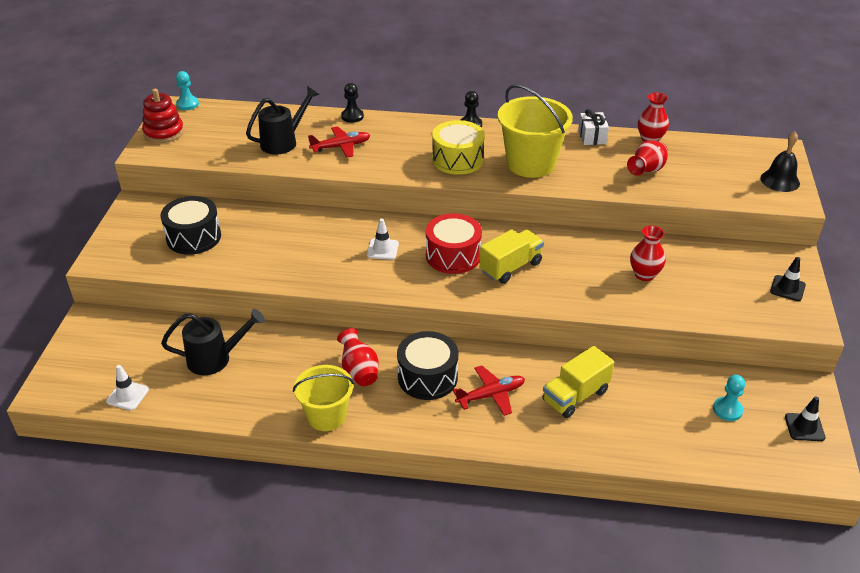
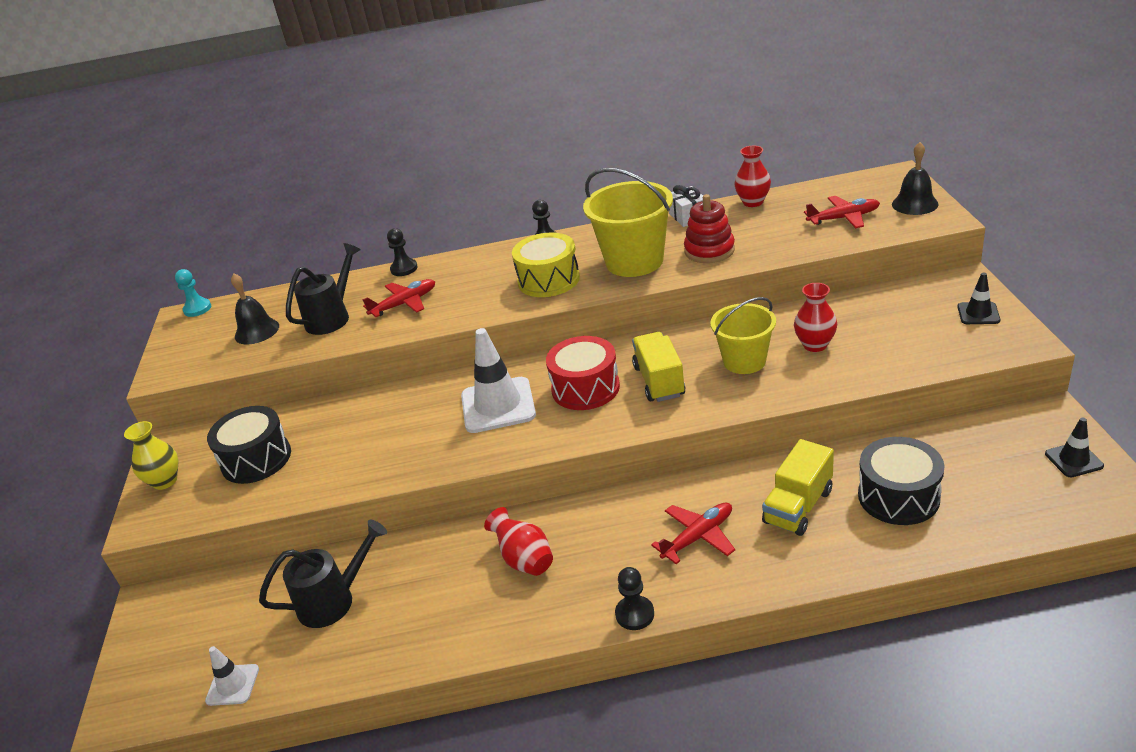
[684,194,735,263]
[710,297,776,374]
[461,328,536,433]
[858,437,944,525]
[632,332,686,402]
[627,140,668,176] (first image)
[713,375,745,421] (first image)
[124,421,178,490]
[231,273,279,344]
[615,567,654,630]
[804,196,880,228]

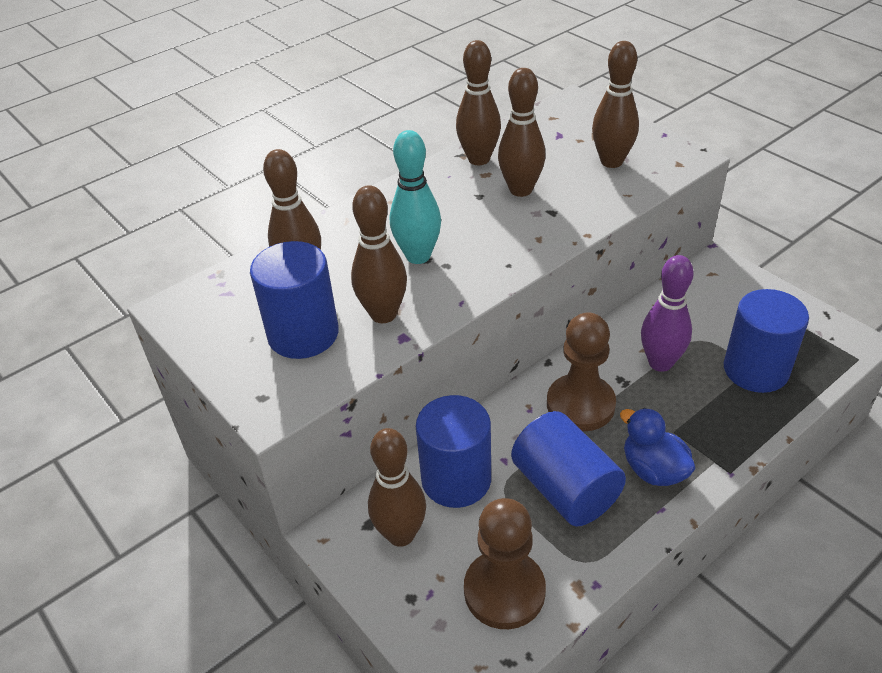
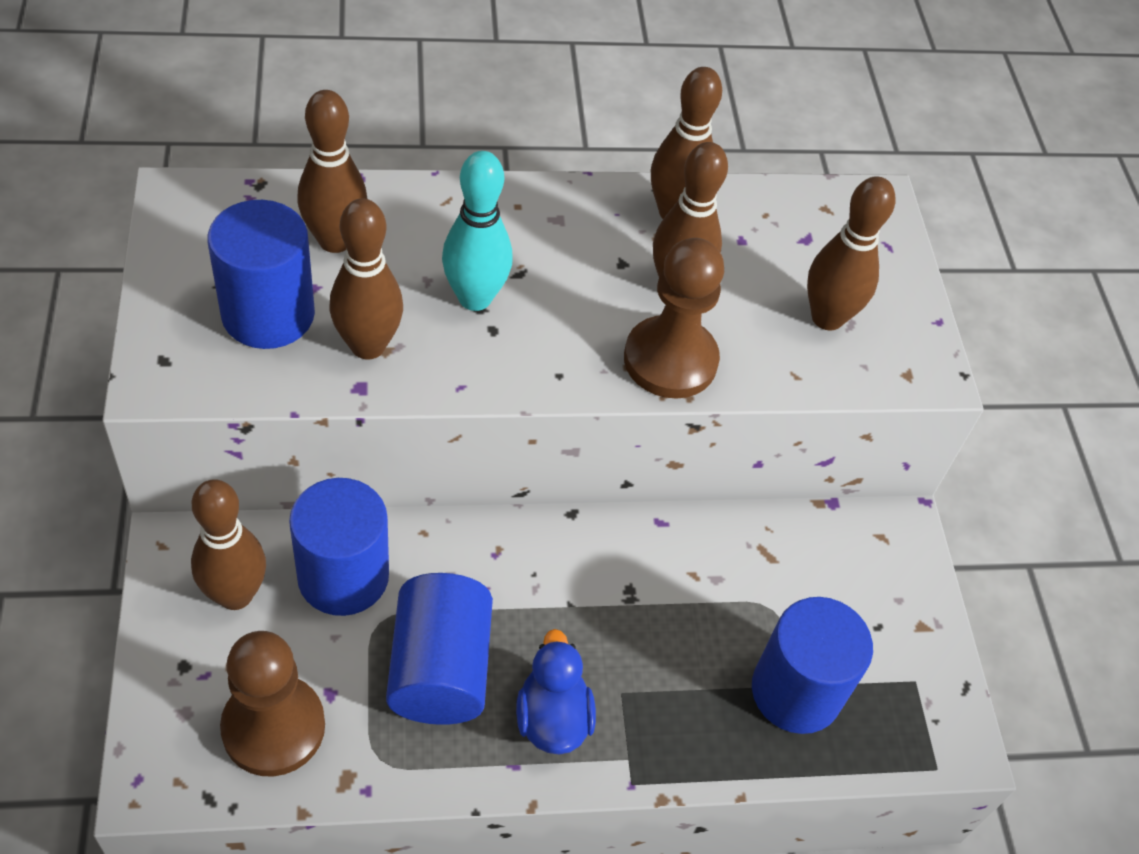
[624,238,724,399]
[641,255,694,372] (first image)

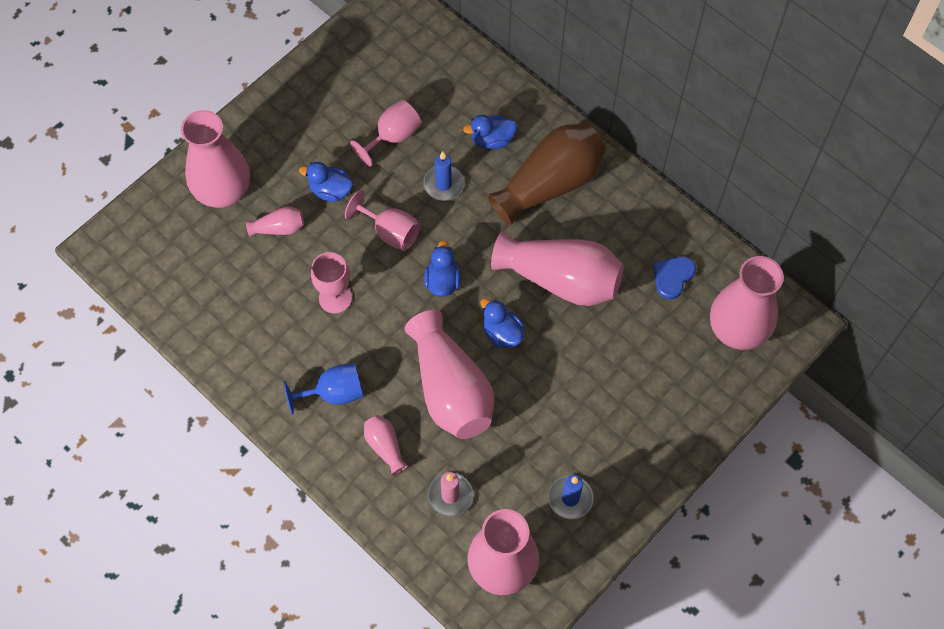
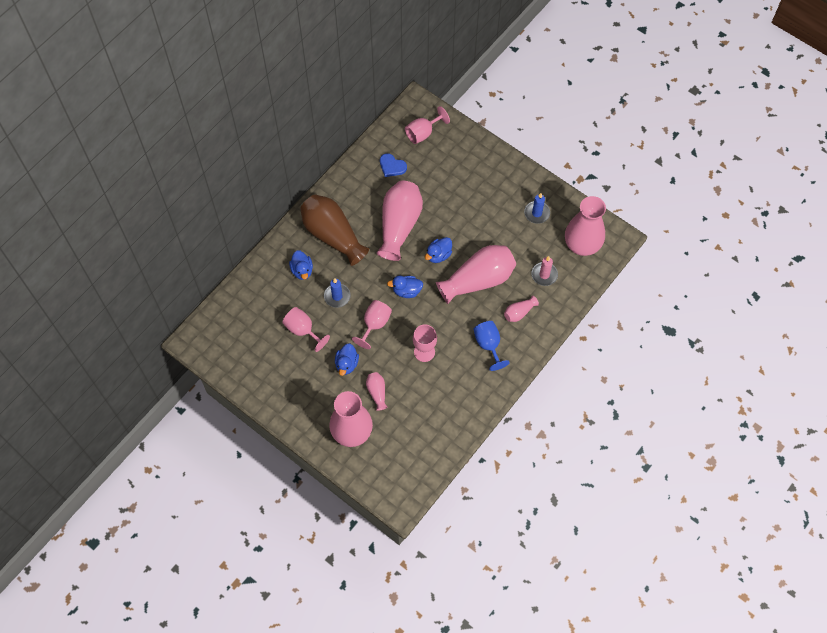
[405,106,450,144]

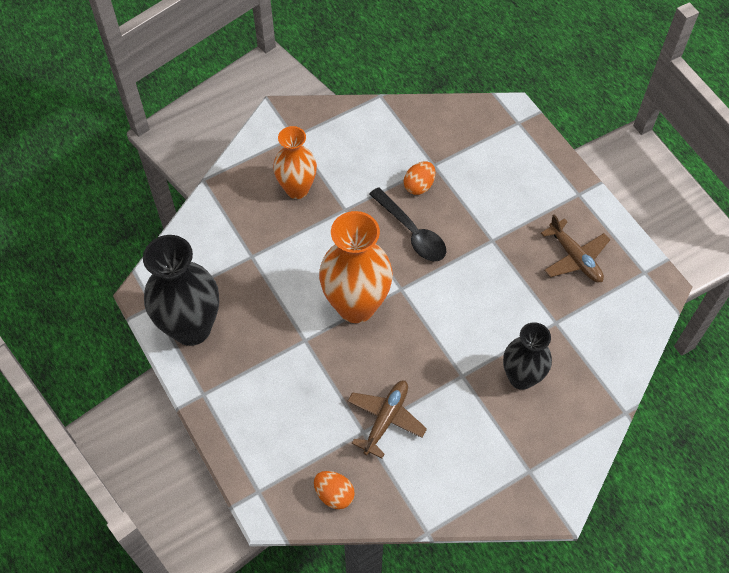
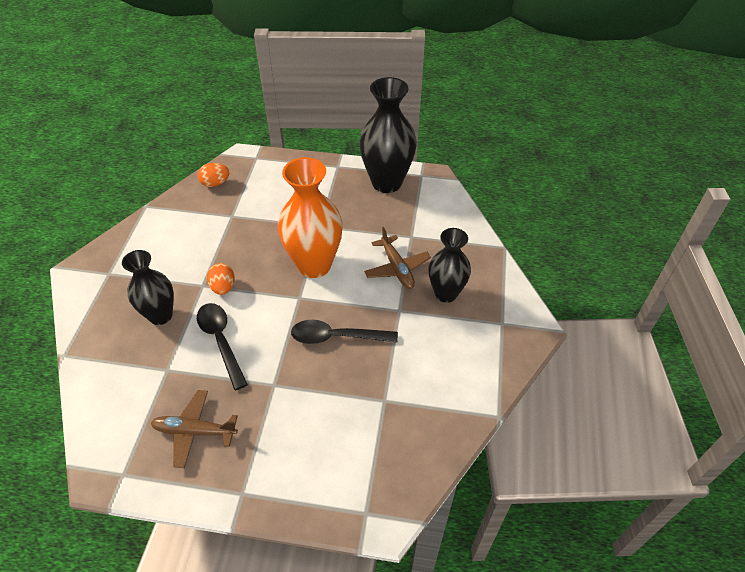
[429,228,471,303]
[364,227,431,289]
[207,263,235,295]
[197,303,248,390]

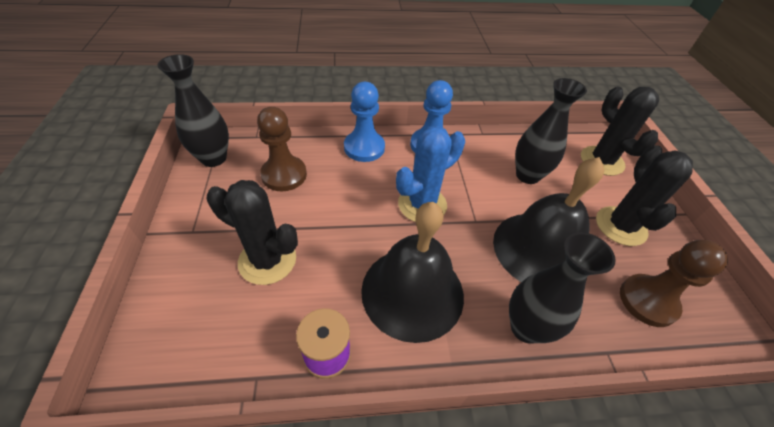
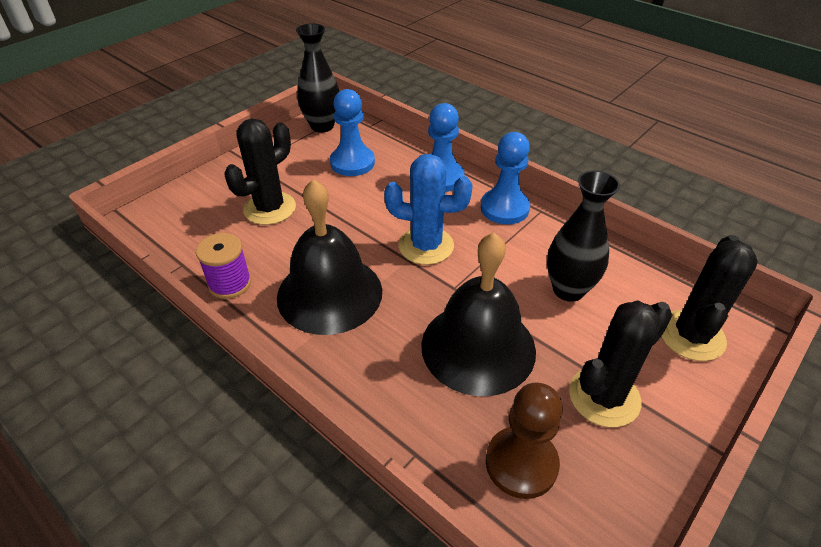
[224,118,296,225]
[330,89,375,176]
[509,232,616,344] (first image)

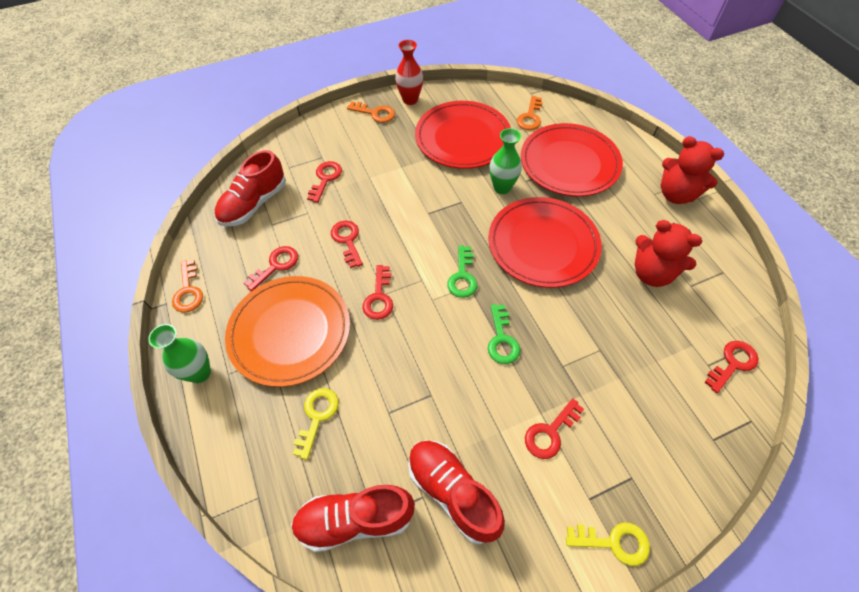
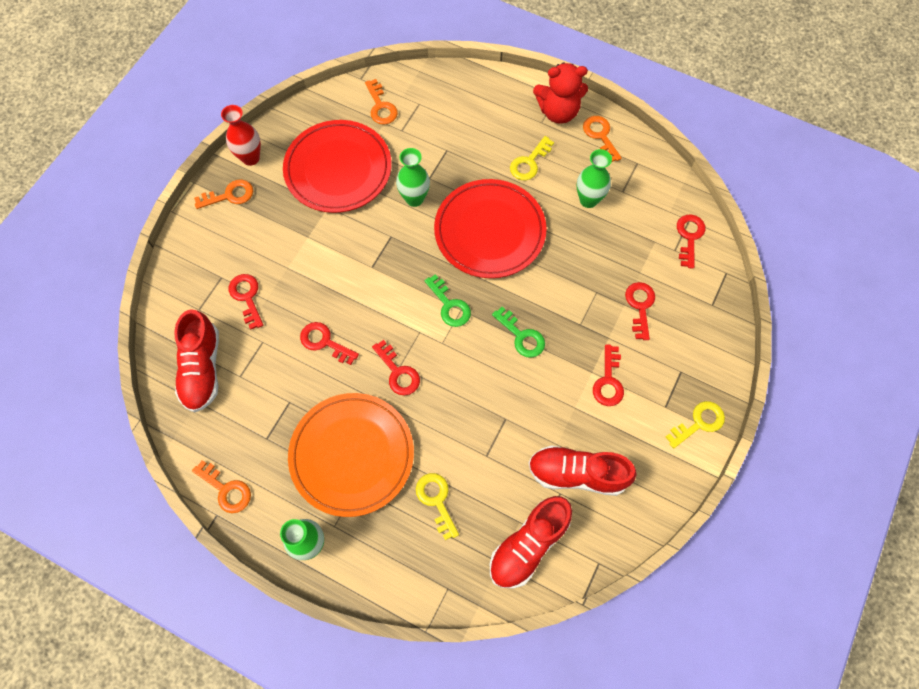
[625,282,655,340]
[521,123,623,197] (first image)
[577,149,612,208]
[510,136,554,180]
[583,116,622,162]

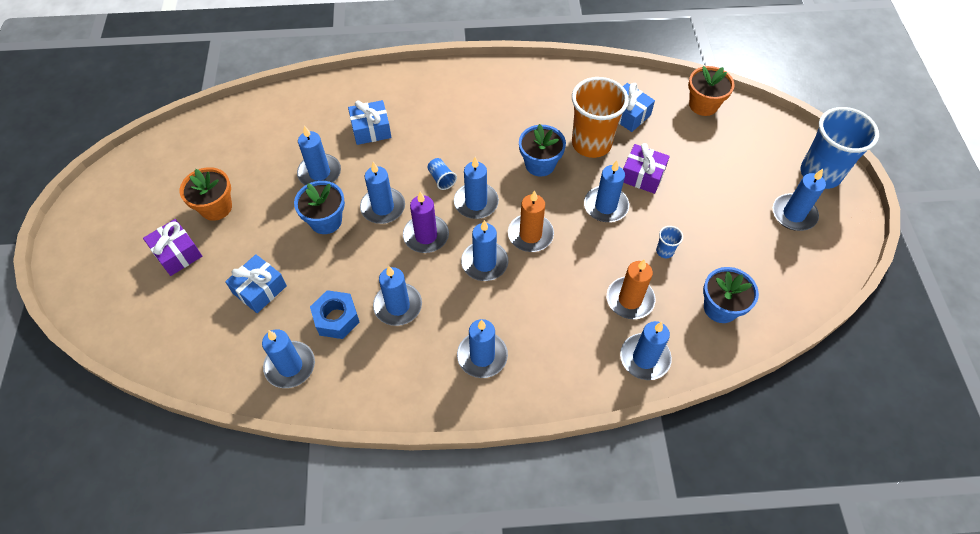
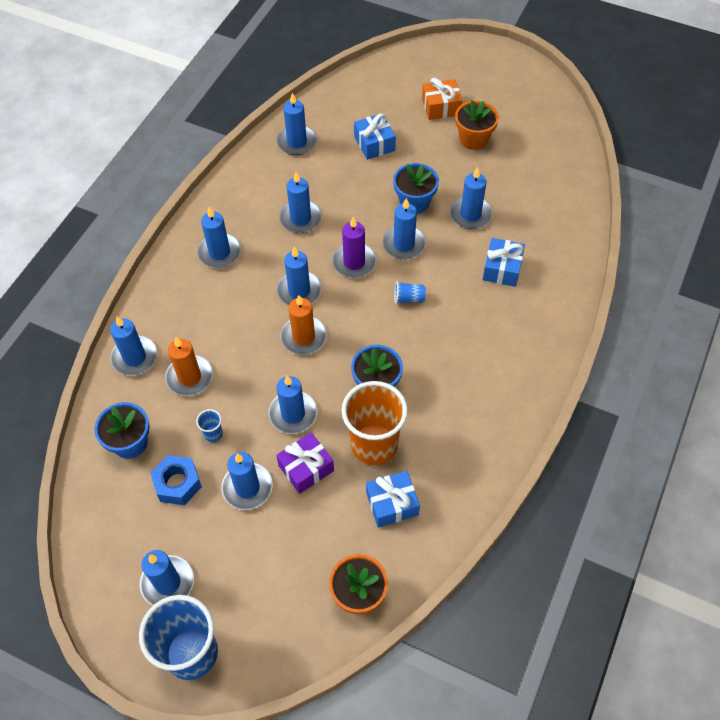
[422,78,463,120]
[150,455,202,505]
[221,452,272,510]

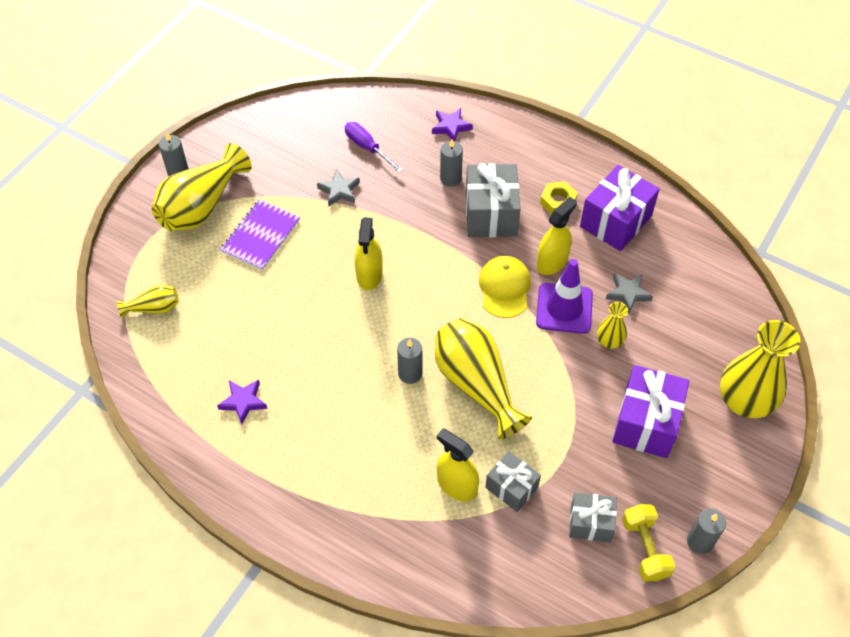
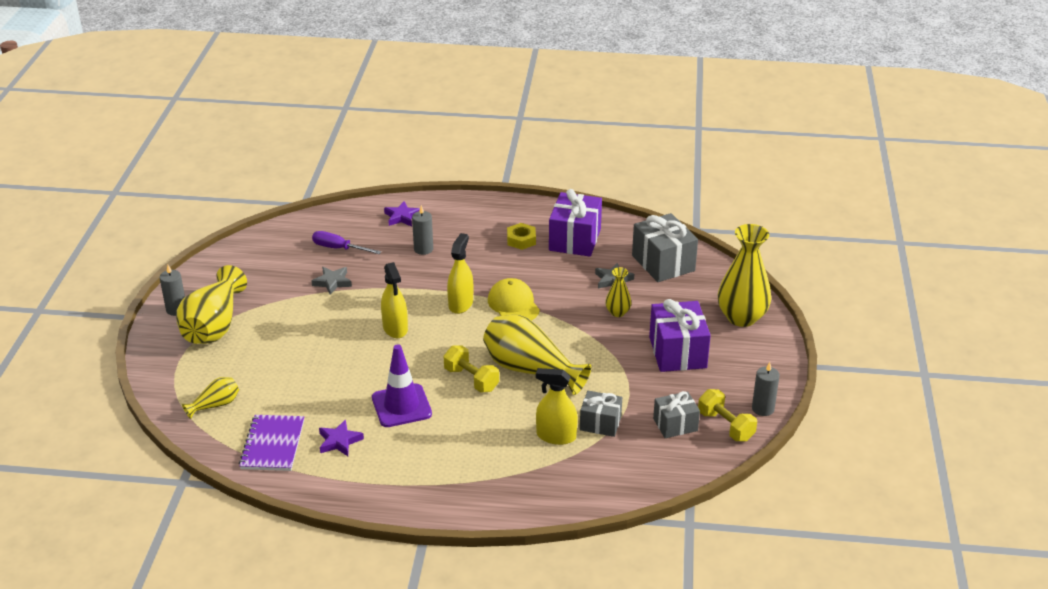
[239,415,304,471]
[444,346,499,392]
[632,213,698,282]
[372,344,432,427]
[447,233,473,314]

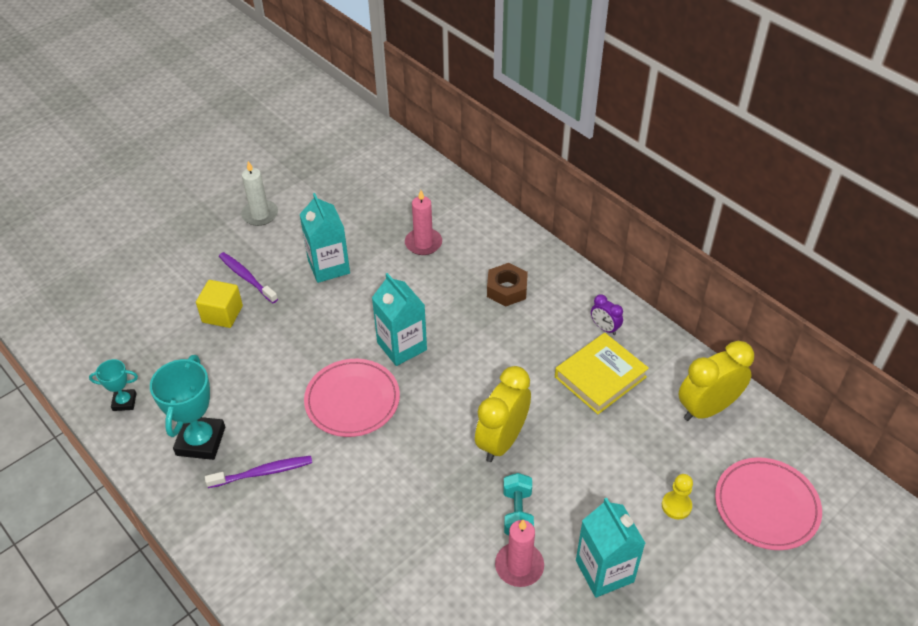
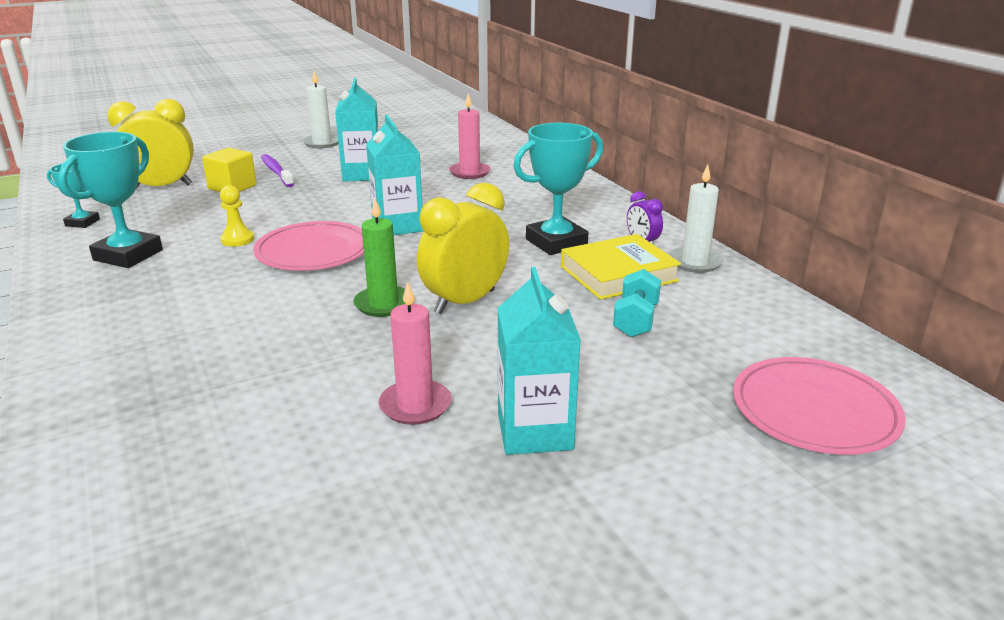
[205,456,312,488] (first image)
[487,263,528,306] (first image)
[613,269,661,337]
[220,185,254,247]
[107,99,194,189]
[353,199,405,317]
[513,123,603,255]
[669,164,723,273]

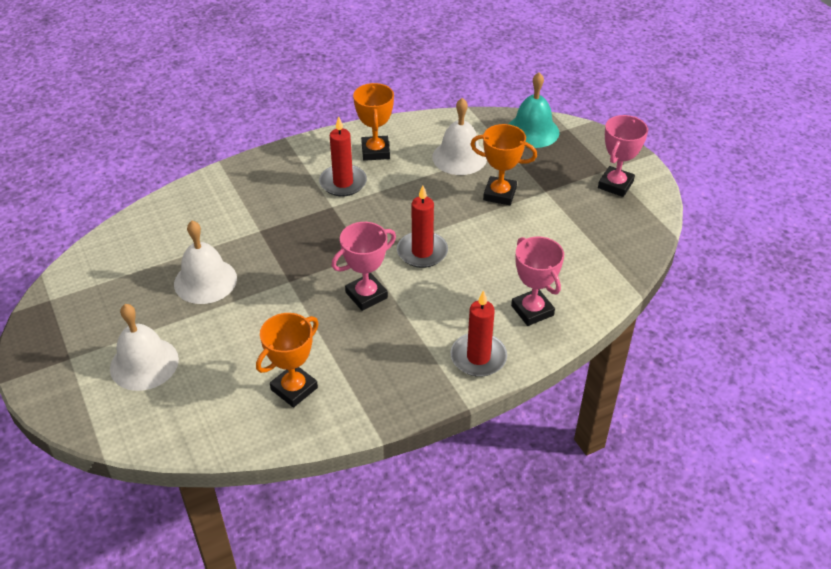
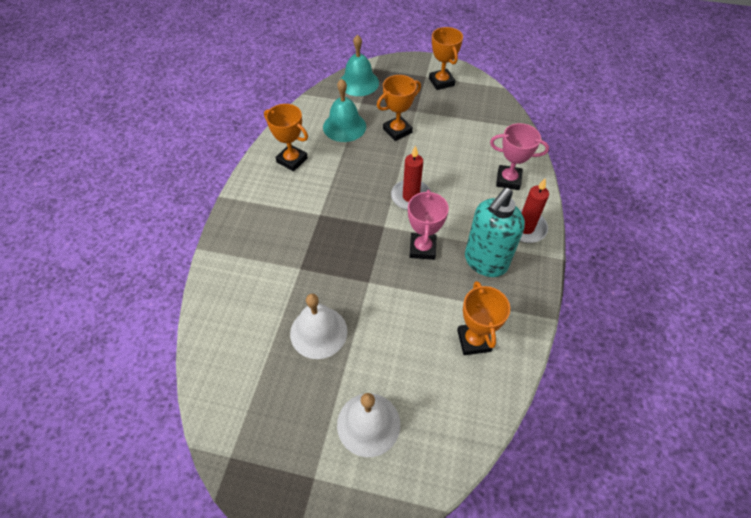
[319,116,367,196] (first image)
[323,79,366,142]
[429,27,463,90]
[465,188,525,277]

